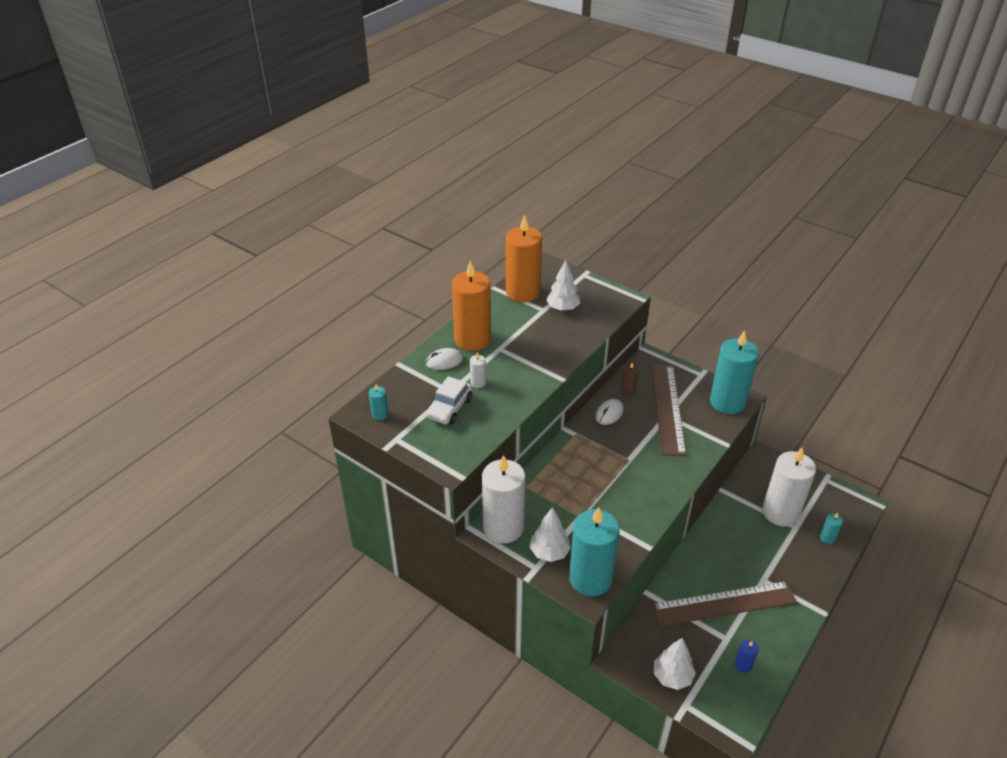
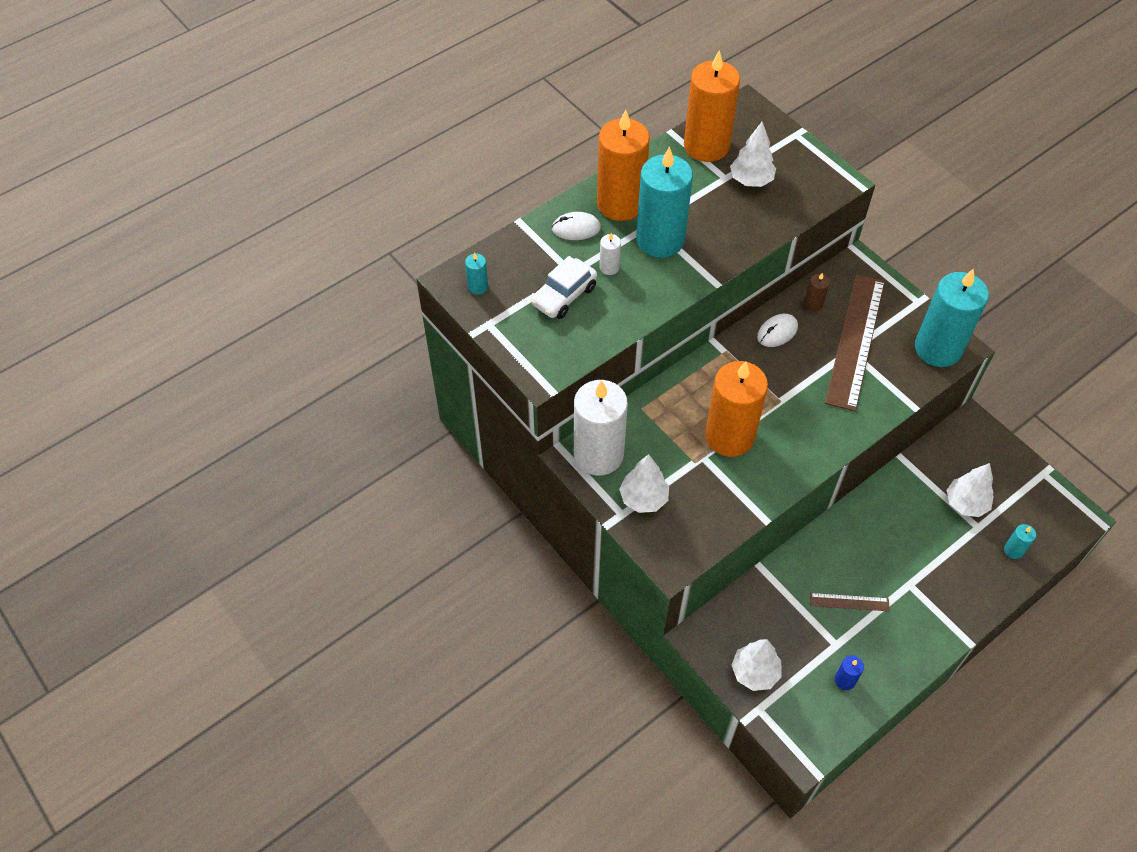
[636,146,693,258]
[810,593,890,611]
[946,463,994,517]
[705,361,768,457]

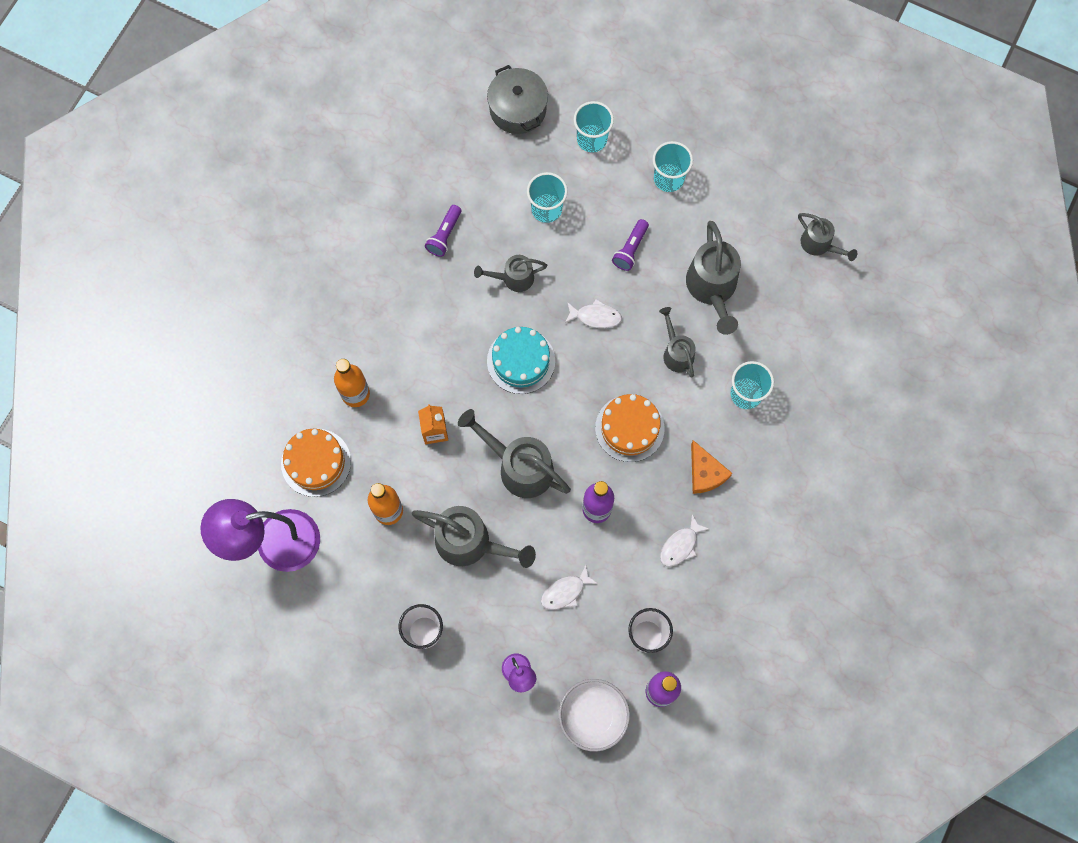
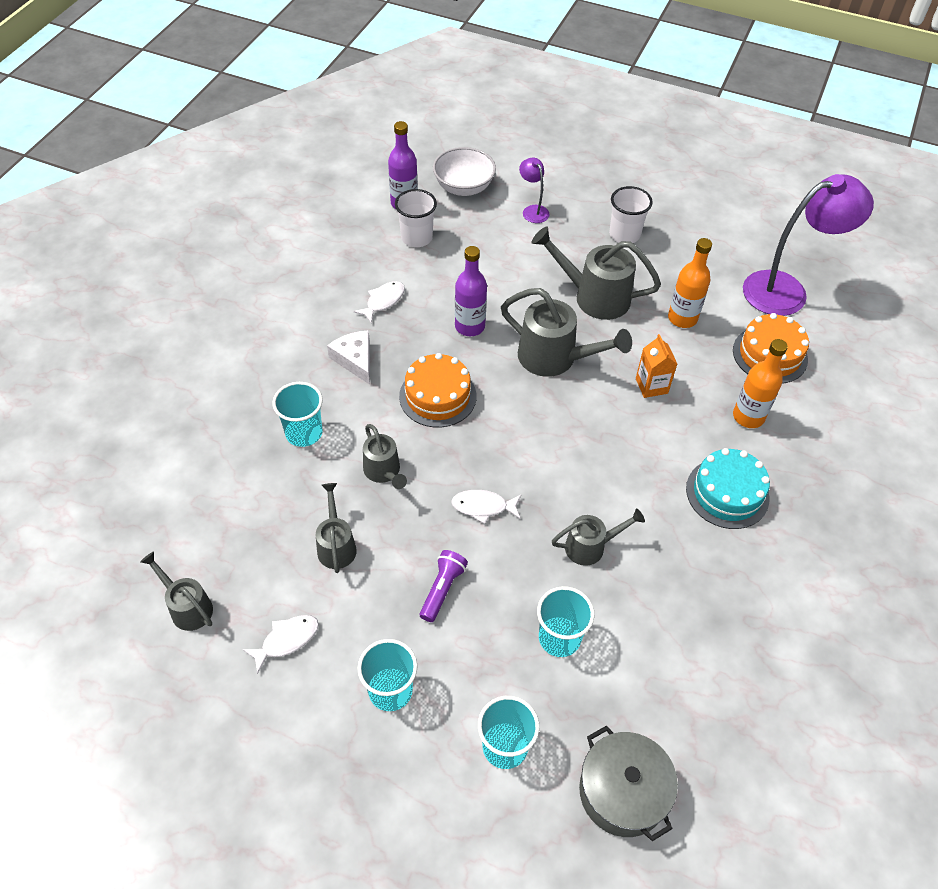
[425,205,462,257] (first image)
[686,448,770,529]
[243,615,319,674]
[316,483,357,573]
[327,330,370,385]

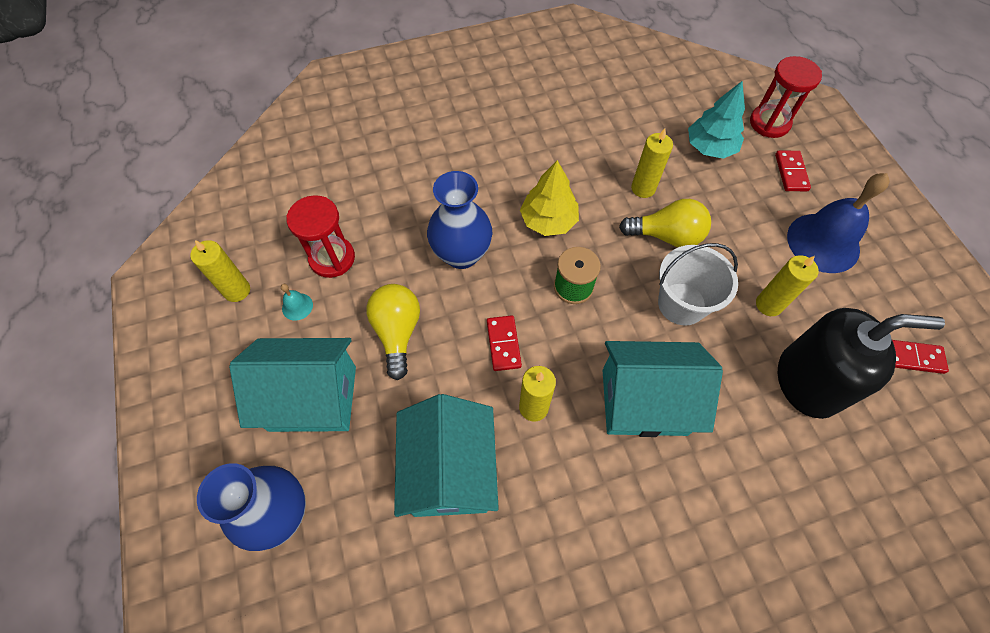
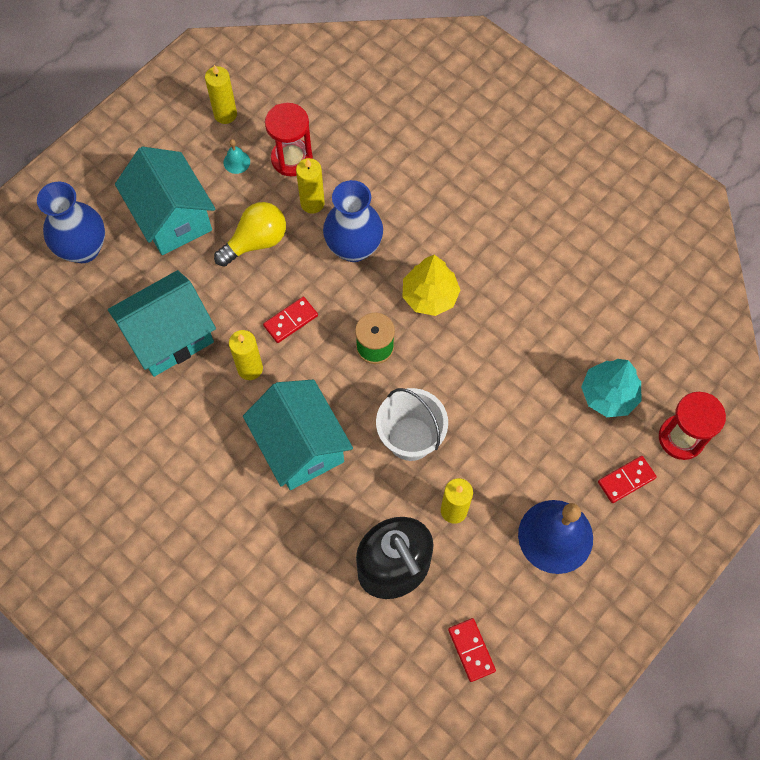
[619,199,711,247] (first image)
[296,158,325,214]

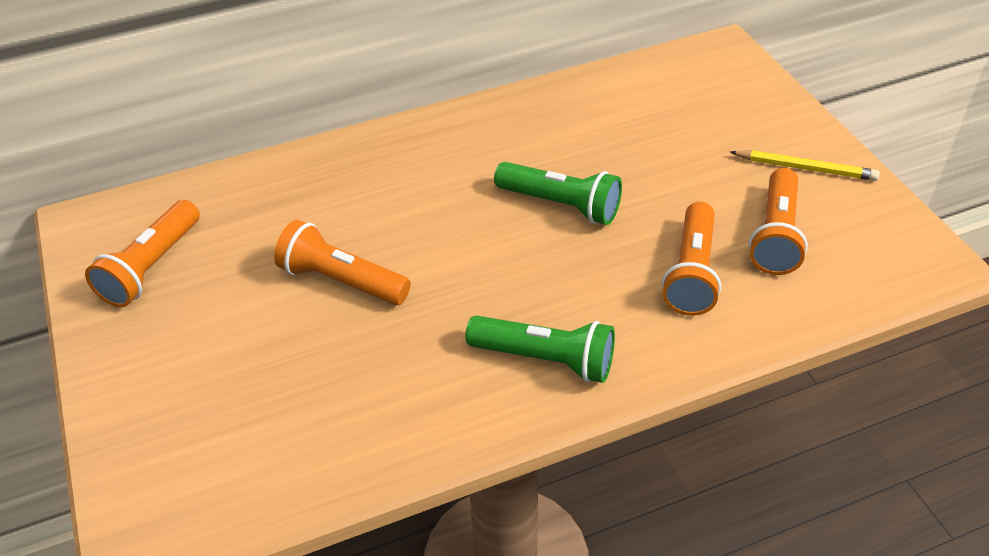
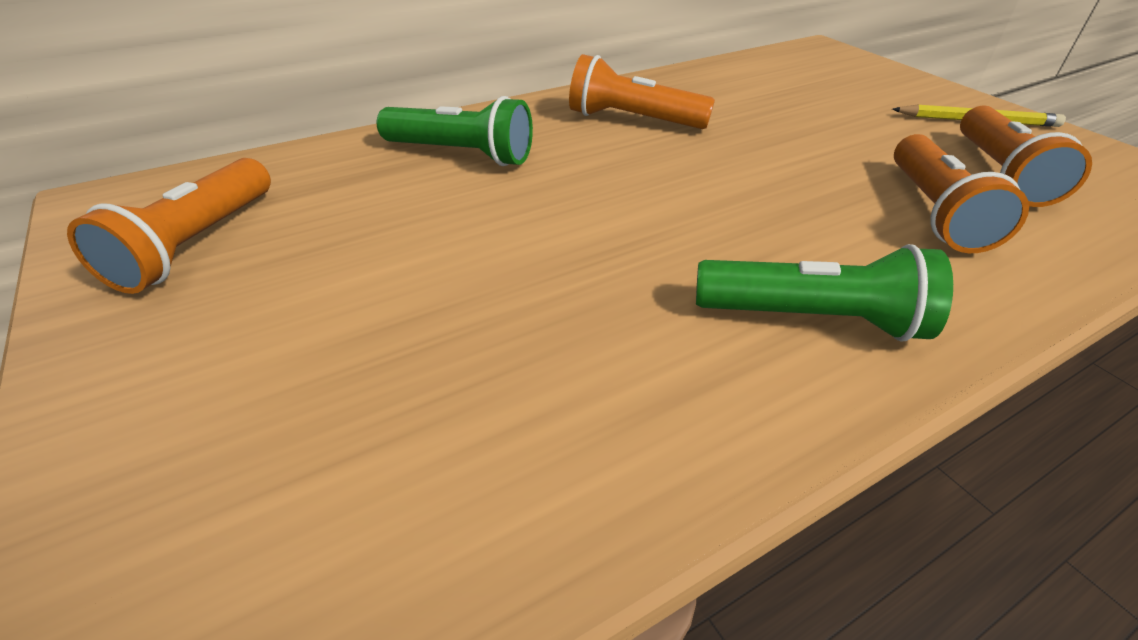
[569,54,715,129]
[377,96,533,166]

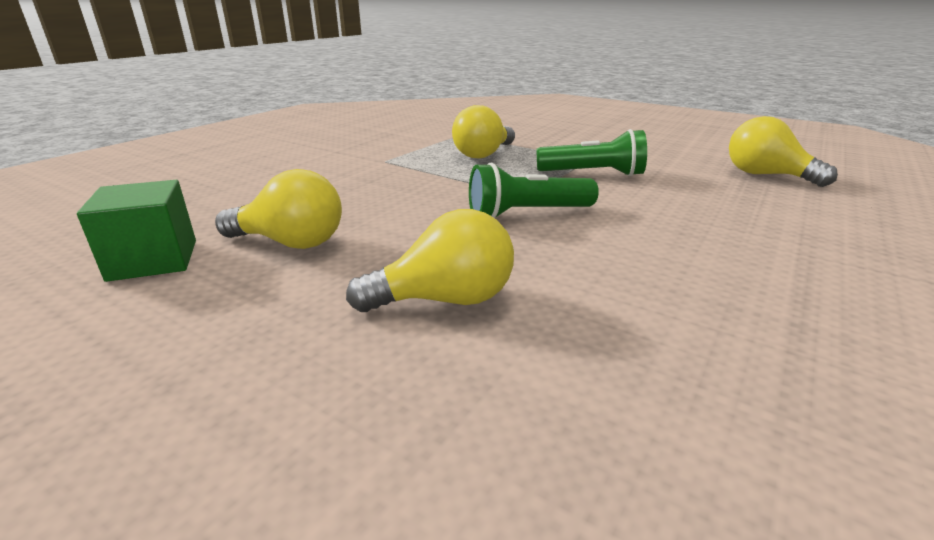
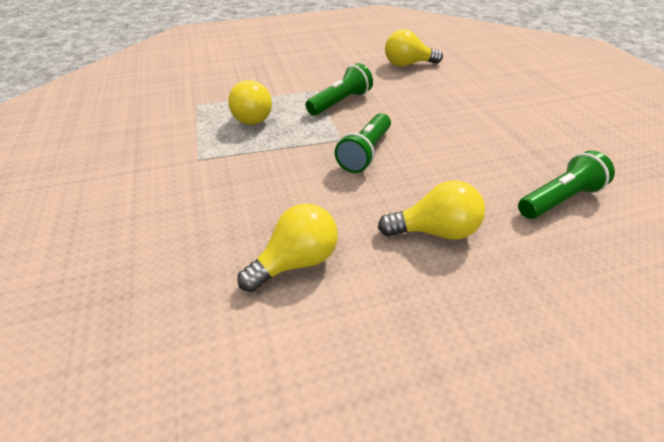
[77,180,196,282] (first image)
[378,180,485,240]
[518,151,615,219]

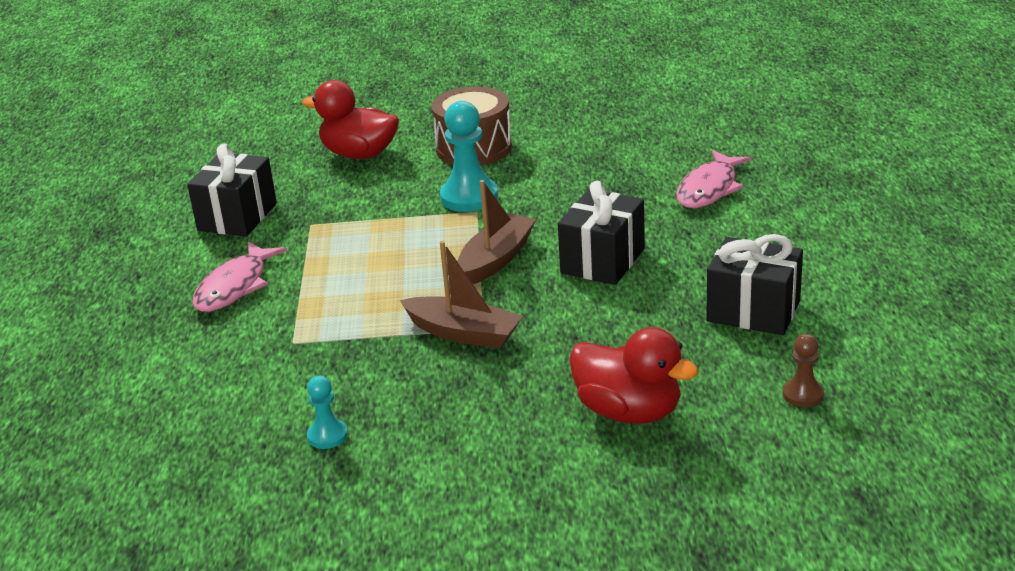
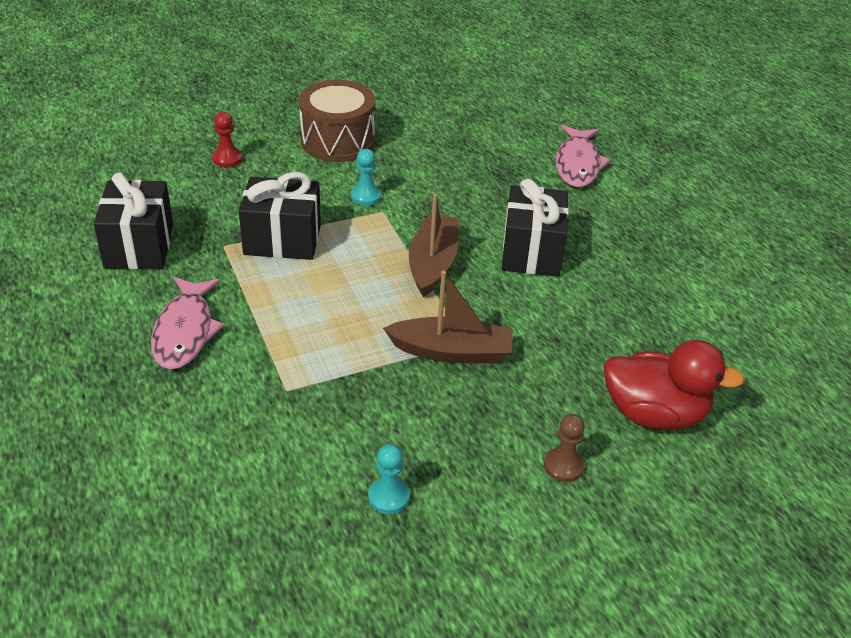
[212,112,242,167]
[351,149,381,206]
[239,172,321,260]
[544,414,585,482]

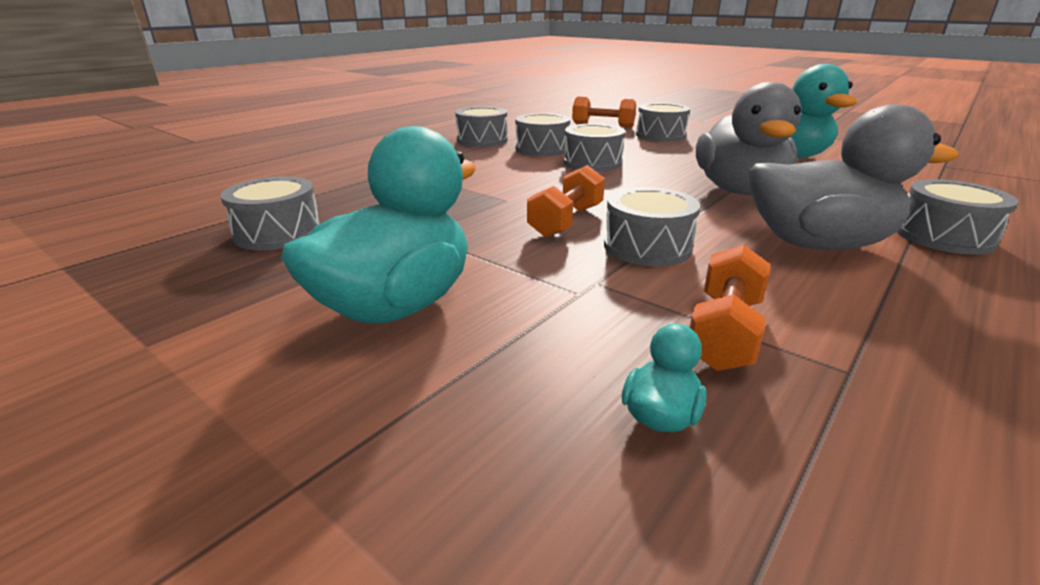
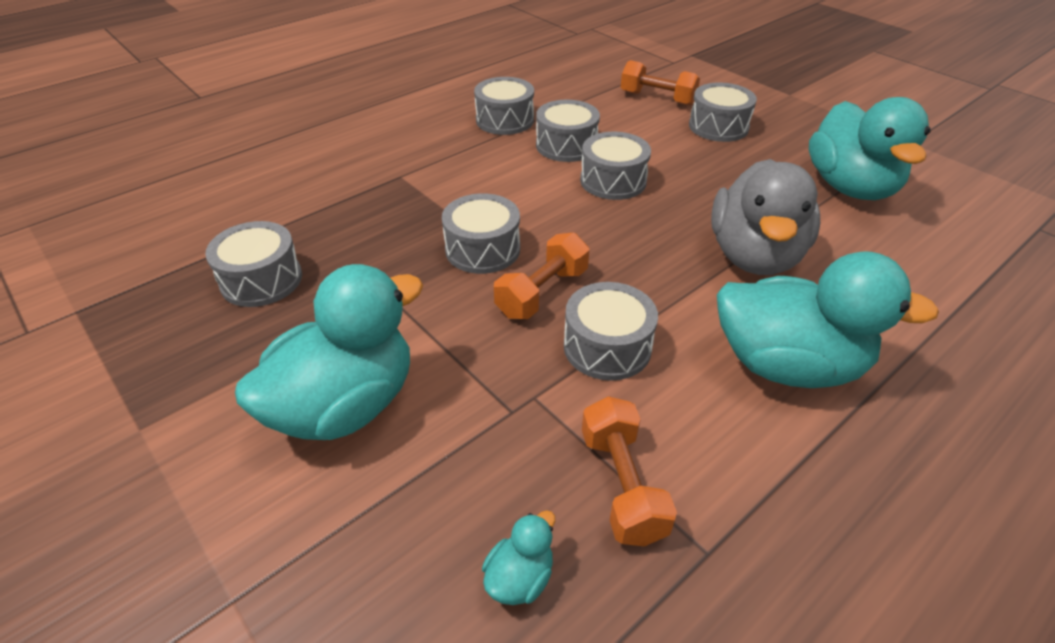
[582,396,677,547]
[717,251,939,388]
[442,193,520,274]

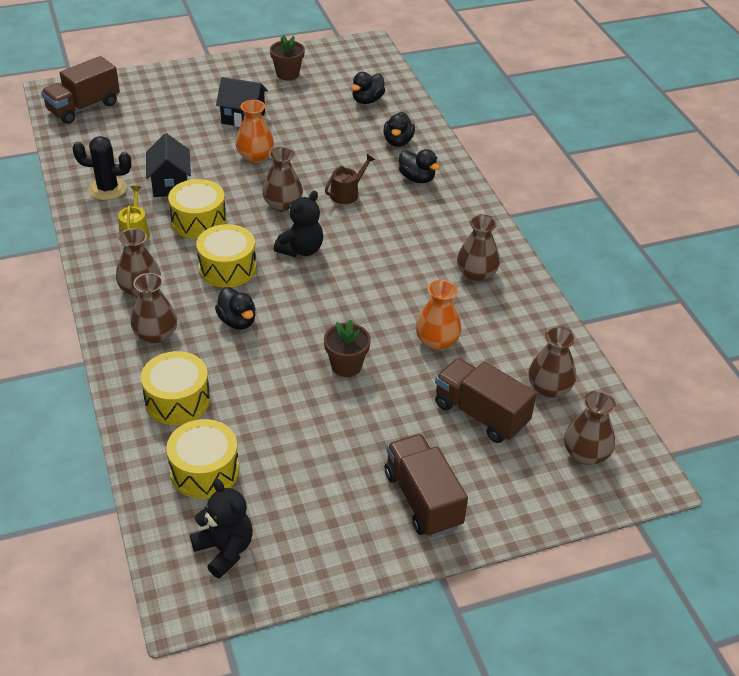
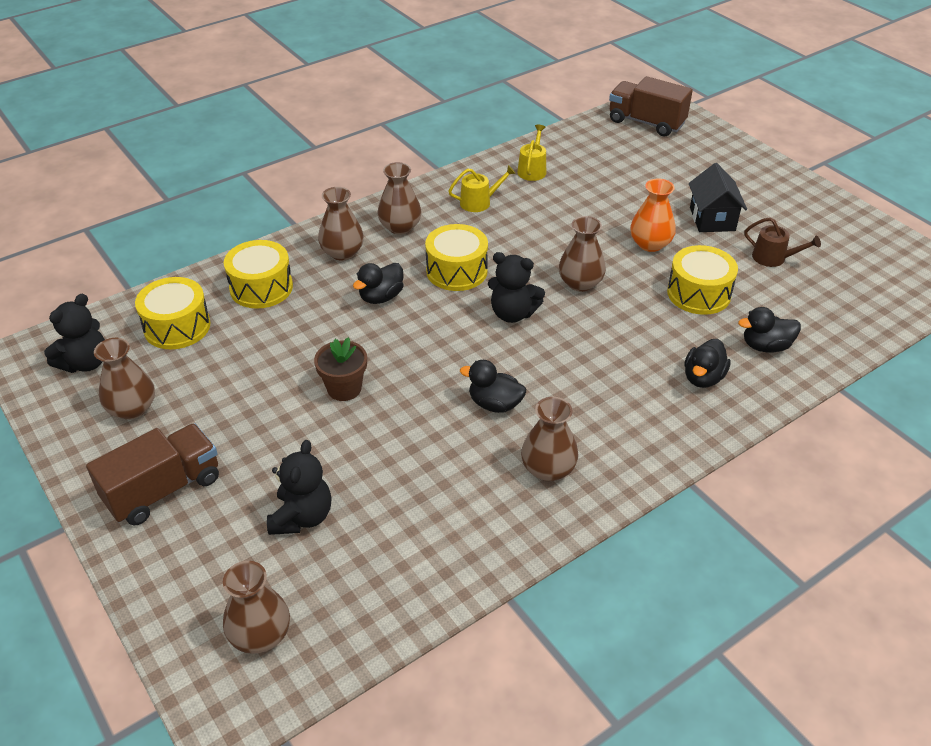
[517,124,546,181]
[146,133,191,197] (first image)
[667,245,738,315]
[270,35,305,80] (first image)
[744,217,821,267]
[460,360,526,413]
[416,280,462,350] (first image)
[267,440,331,535]
[94,338,155,420]

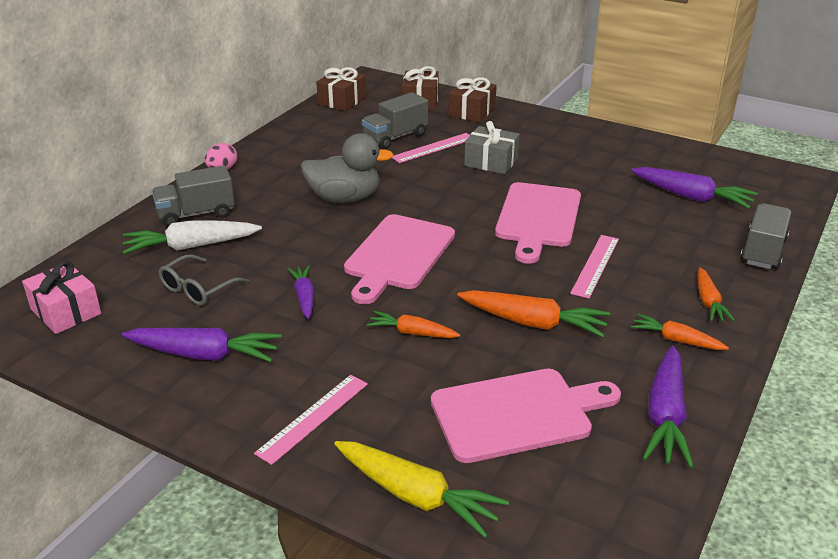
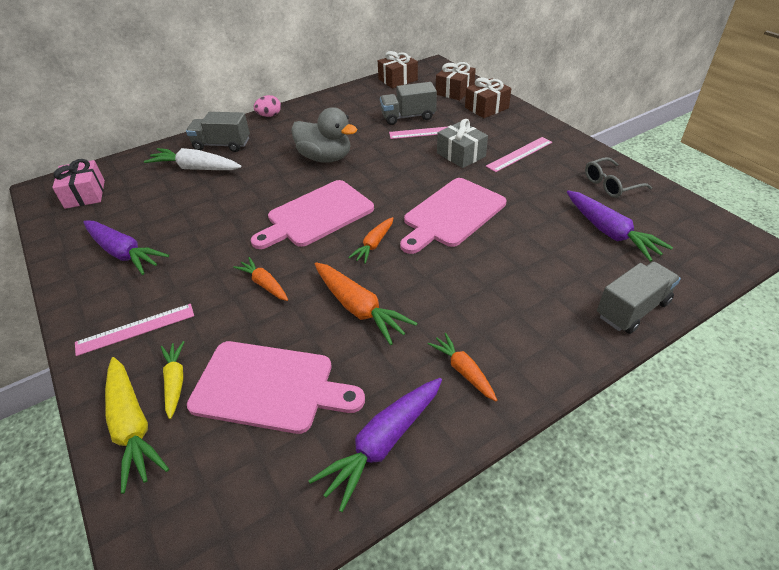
[585,157,652,198]
[287,265,315,319] (first image)
[486,137,552,172]
[348,217,393,264]
[161,341,184,419]

